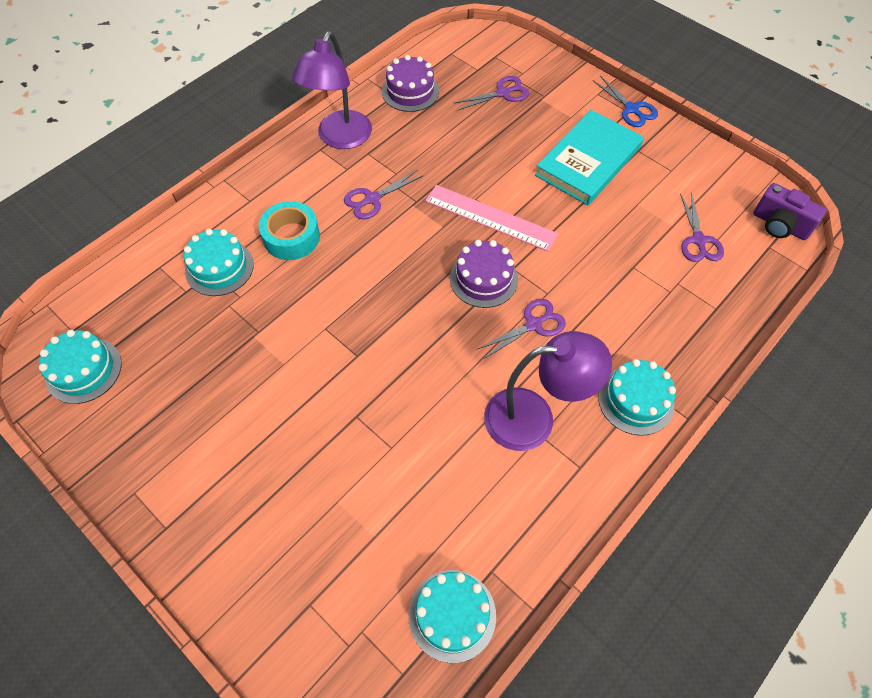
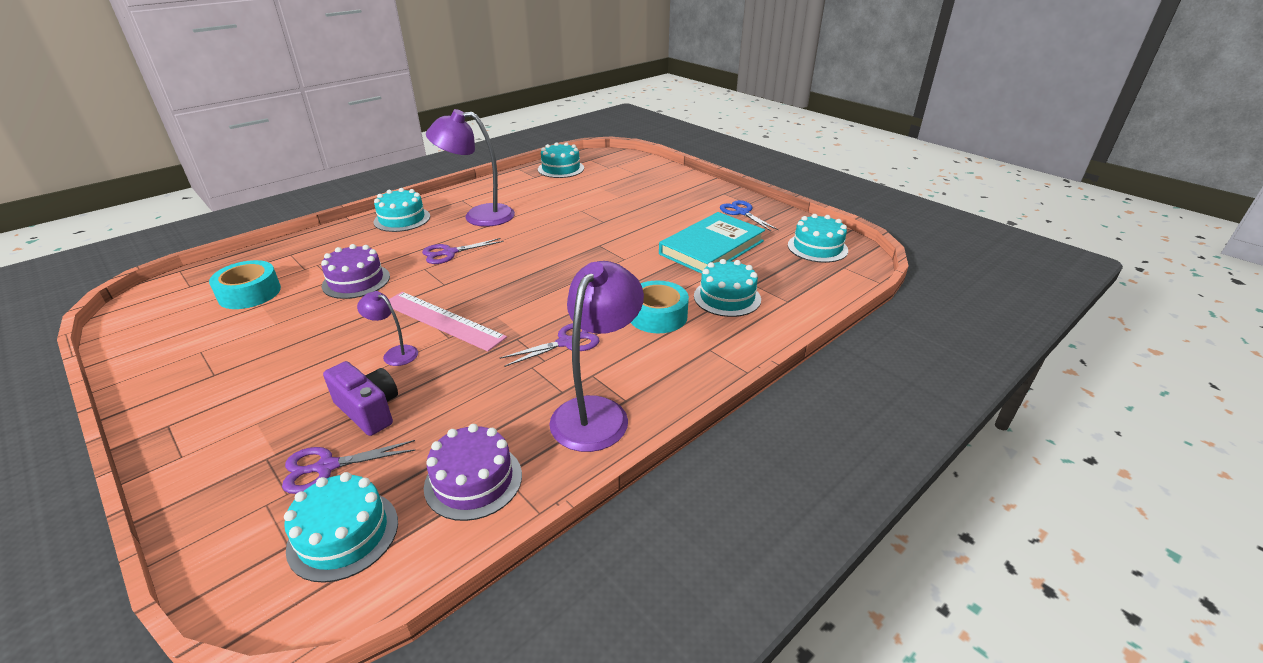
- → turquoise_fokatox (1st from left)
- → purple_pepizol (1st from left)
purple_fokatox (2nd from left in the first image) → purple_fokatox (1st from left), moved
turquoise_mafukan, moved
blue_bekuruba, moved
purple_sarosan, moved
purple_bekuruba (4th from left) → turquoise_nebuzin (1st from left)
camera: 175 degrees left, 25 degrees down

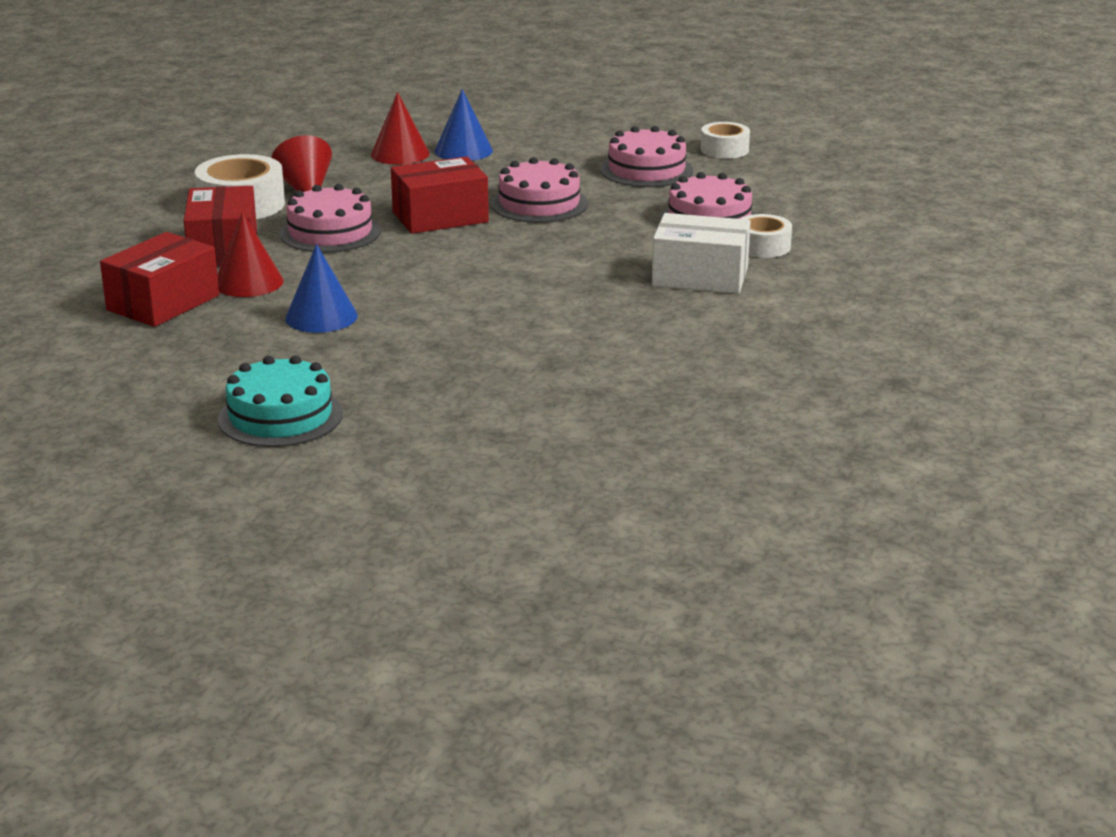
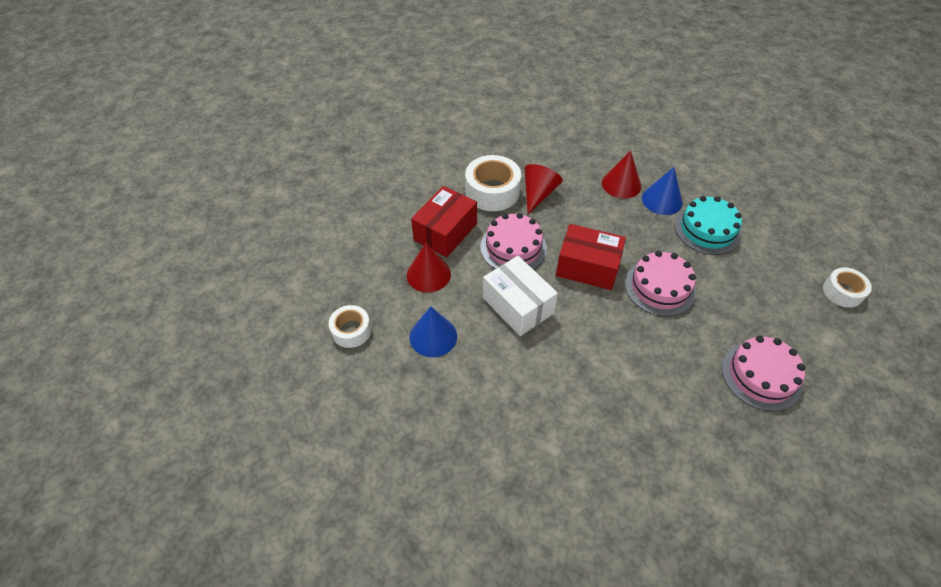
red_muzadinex (1st from left) → -
pink_fokatox (3rd from left) → -
turquoise_fokatox, moved
white_muzadinex, moved
white_nebuzin (3rd from left in the first image) → white_nebuzin (1st from left), moved
camera: 40 degrees right, 25 degrees up

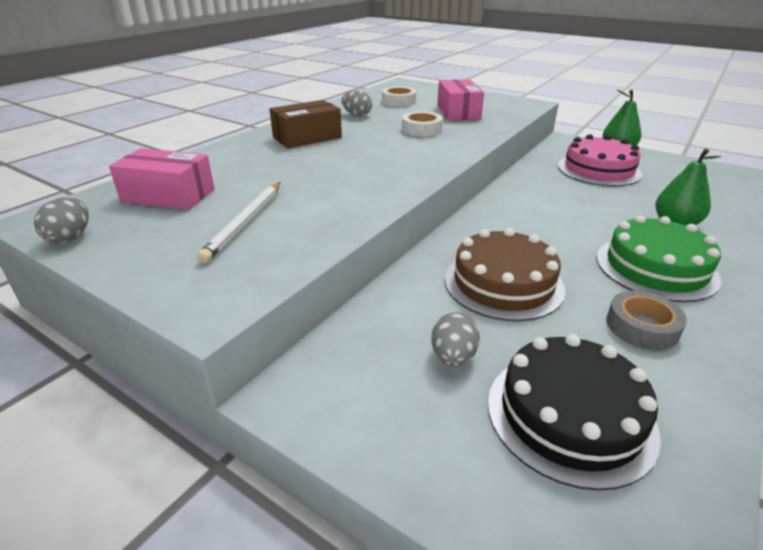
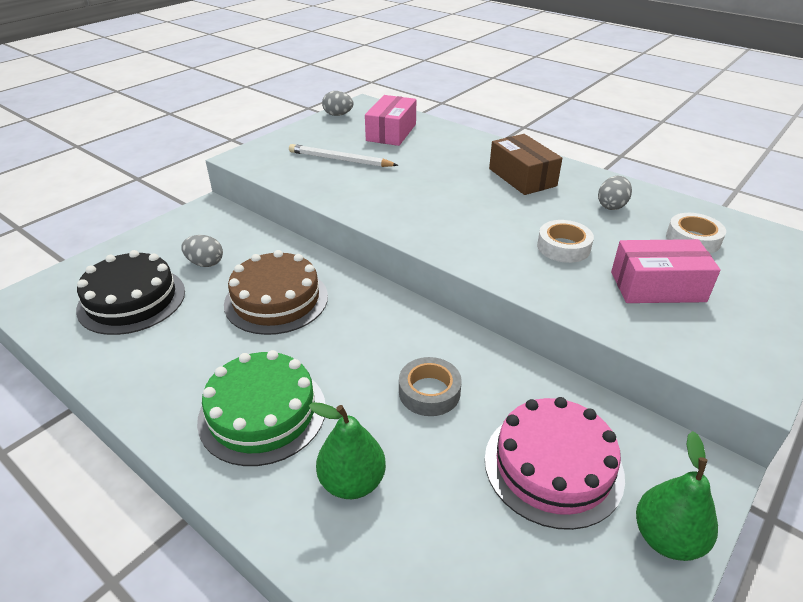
grey_nebuzin, moved
camera: 95 degrees right, 5 degrees up

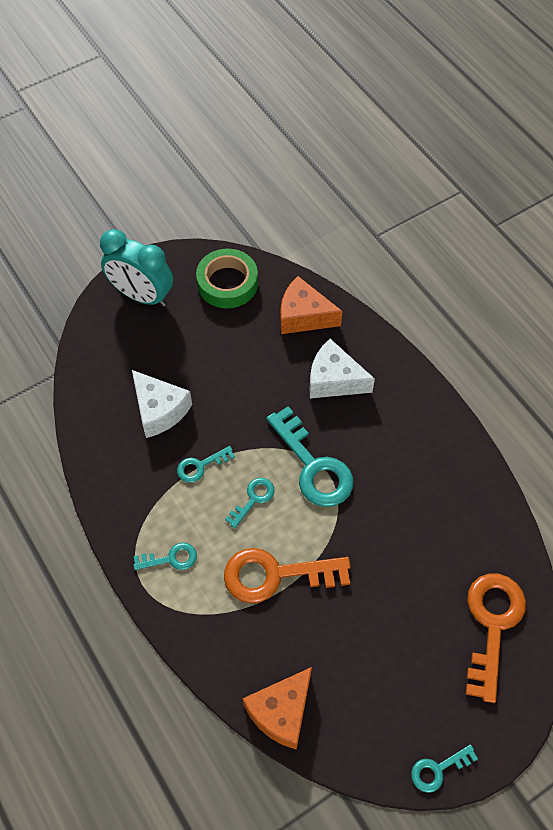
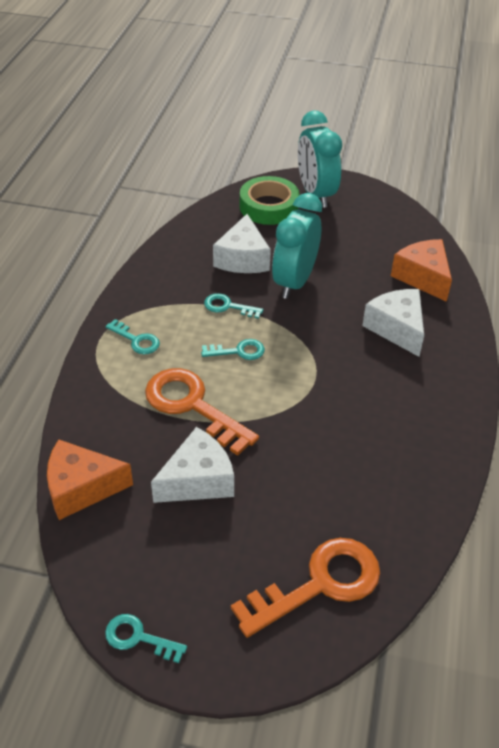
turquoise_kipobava (4th from left) → -
- → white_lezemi (1st from left)
- → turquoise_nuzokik (1st from left)
green_nebuzin, moved
camera: 45 degrees right, 15 degrees down

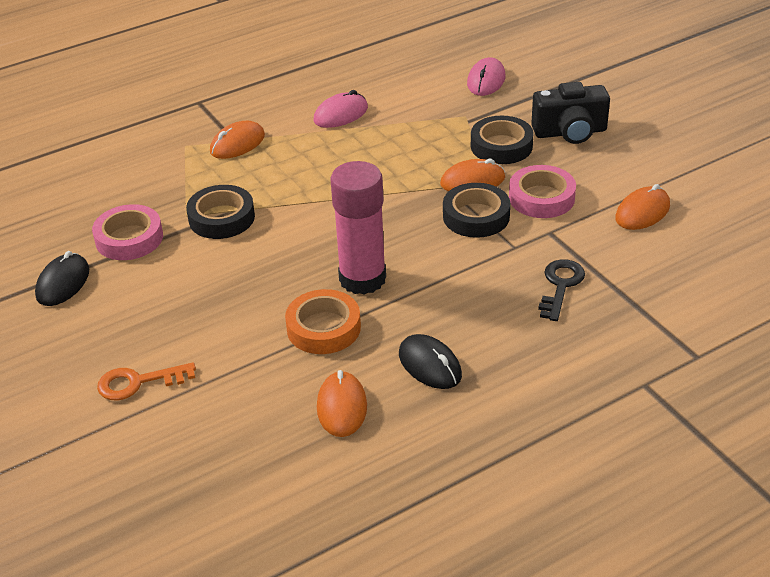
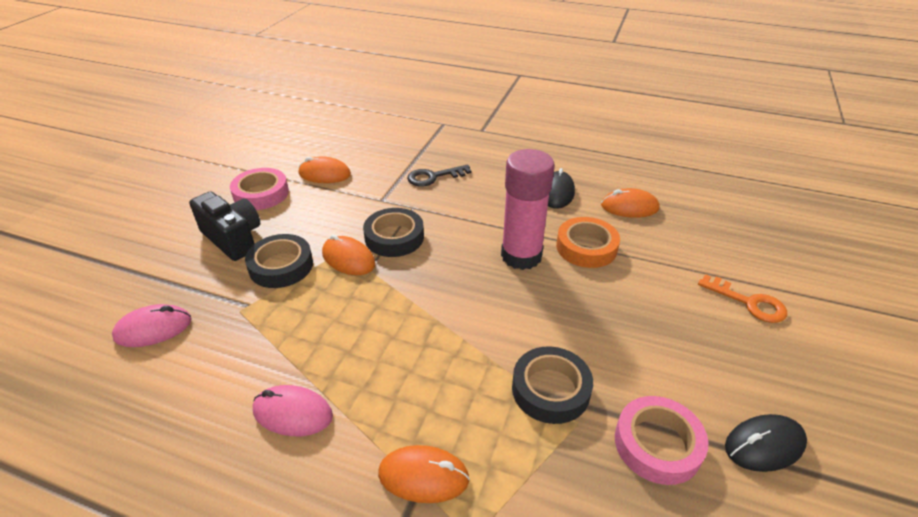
pink_nebuzin (2nd from left in the first image) → pink_nebuzin (1st from left), moved
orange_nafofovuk (2nd from left in the first image) → orange_nafofovuk (4th from left), 45 degrees clockwise
camera: 130 degrees left, 0 degrees up

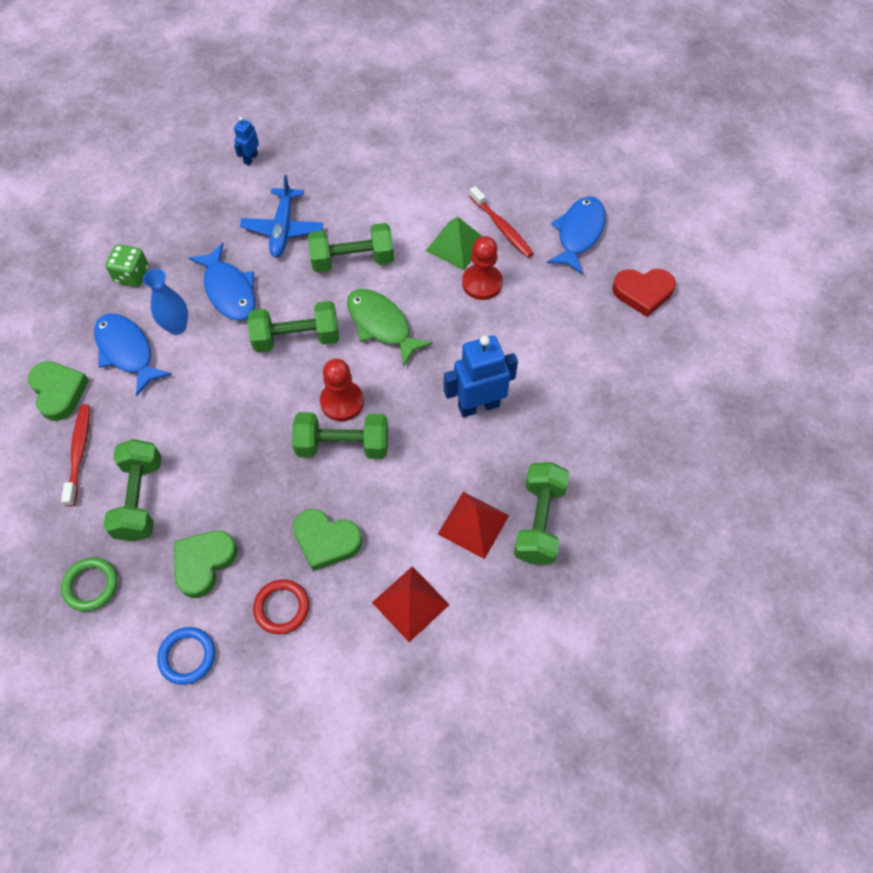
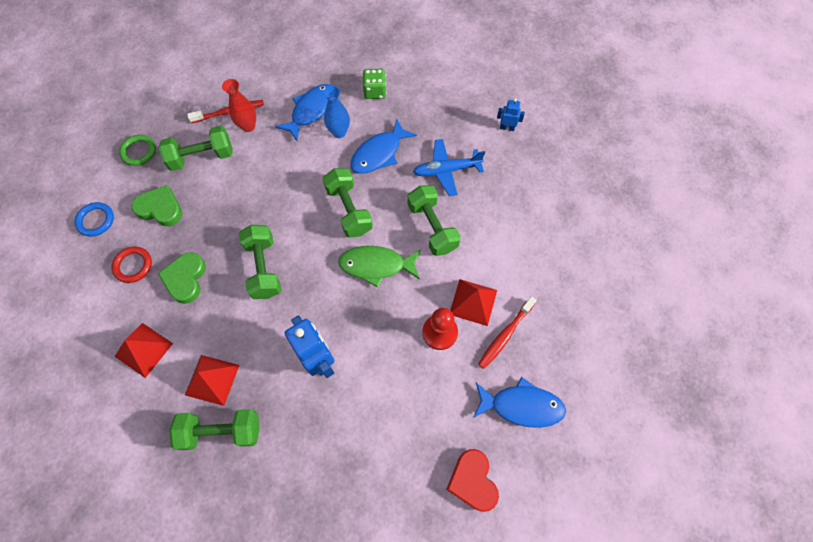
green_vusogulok (1st from left) → -
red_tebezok (1st from left) → -
- → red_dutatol
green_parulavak → red_parulavak (3rd from left)
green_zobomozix, 120 degrees counterclockwise
camera: 75 degrees right, 5 degrees up

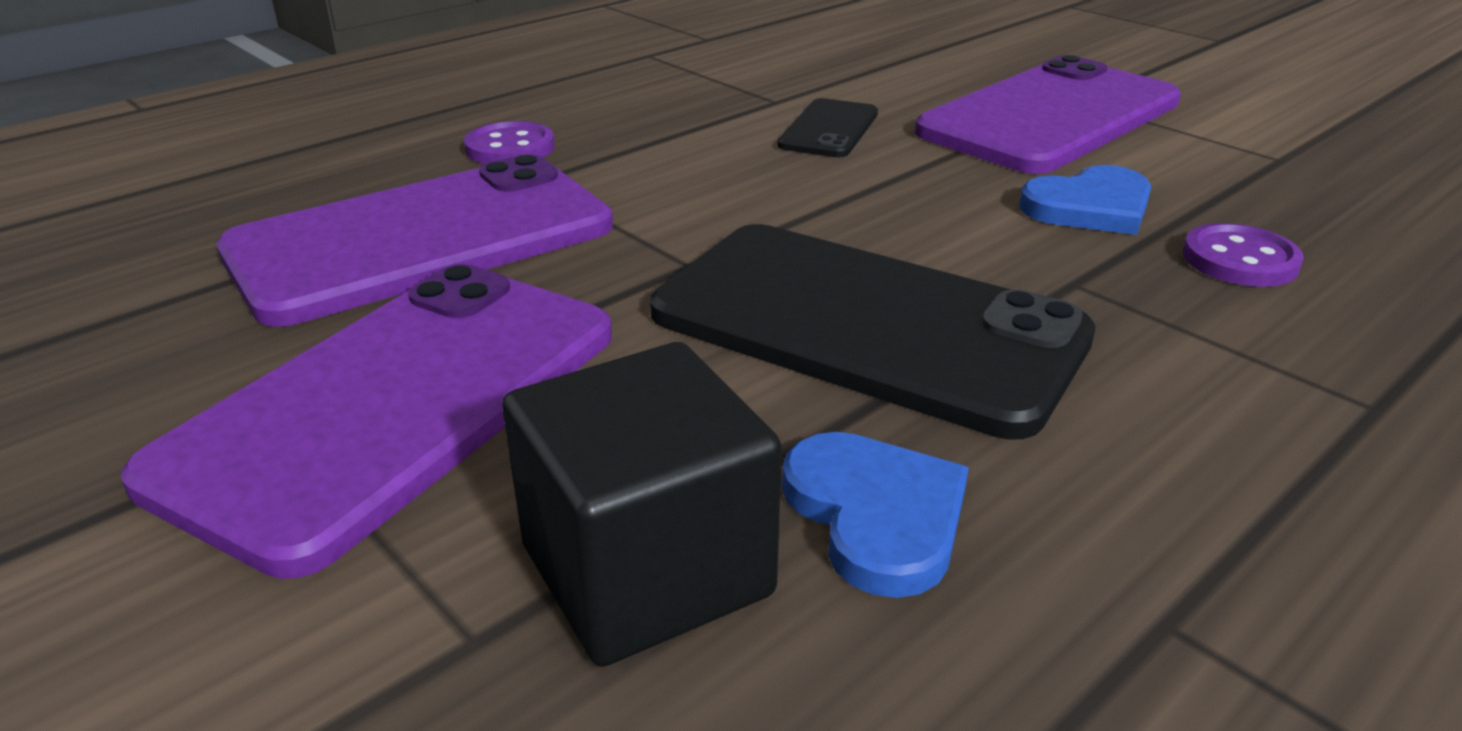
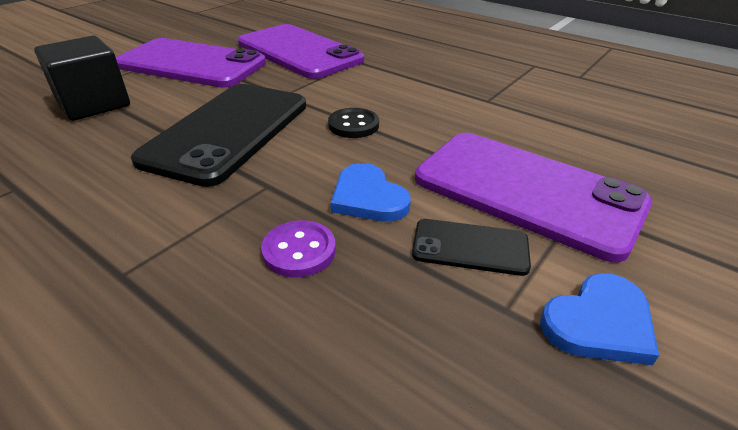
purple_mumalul (1st from left) → -
- → black_mumalul
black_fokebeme (1st from left in the first image) → black_fokebeme (2nd from left), moved
blue_vusogulok (1st from left in the first image) → blue_vusogulok (2nd from left), moved
camera: 80 degrees right, 5 degrees up

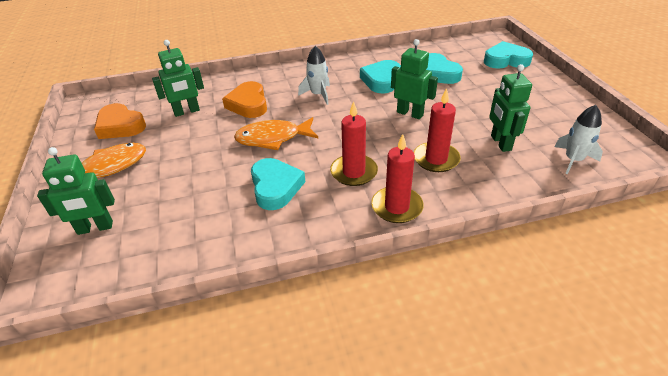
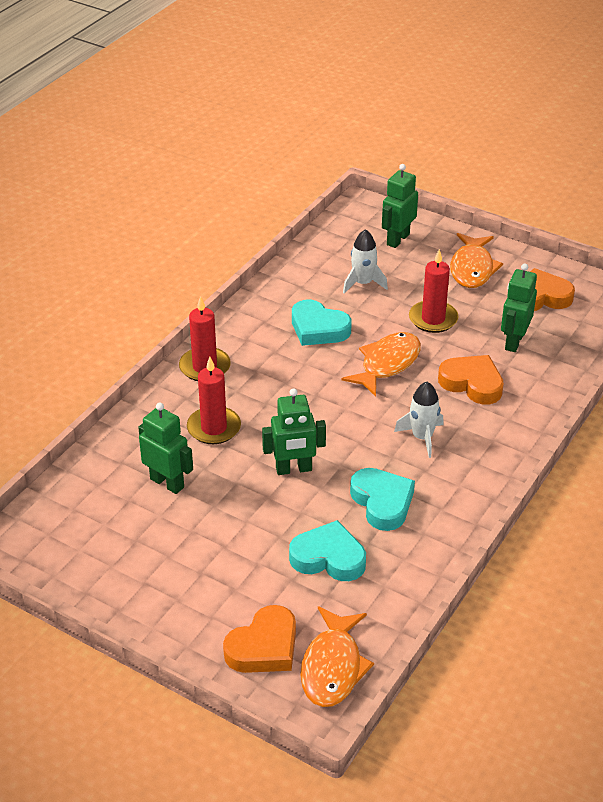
- → orange_zobomozix (1st from left)
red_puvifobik (1st from left in the first image) → red_puvifobik (3rd from left), moved
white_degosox (2nd from left in the first image) → white_degosox (1st from left), moved
turquoise_vusogulok (4th from left) → orange_vusogulok (1st from left)
camera: 135 degrees right, 0 degrees up

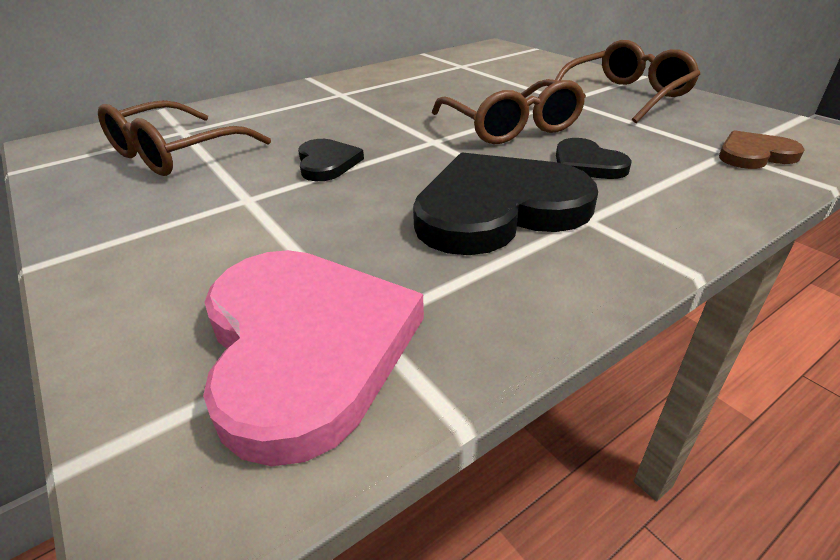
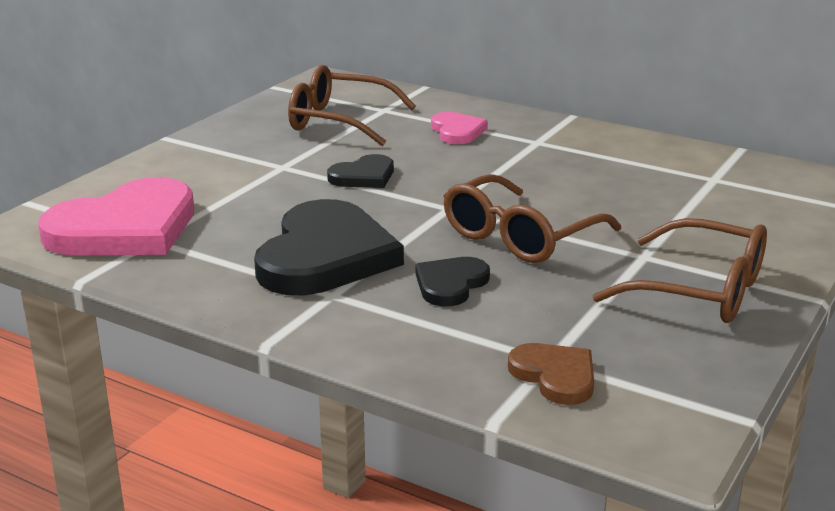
- → pink_vusogulok (2nd from left)
black_vusogulok (2nd from left in the first image) → black_vusogulok (1st from left), 60 degrees clockwise
camera: 65 degrees right, 10 degrees down

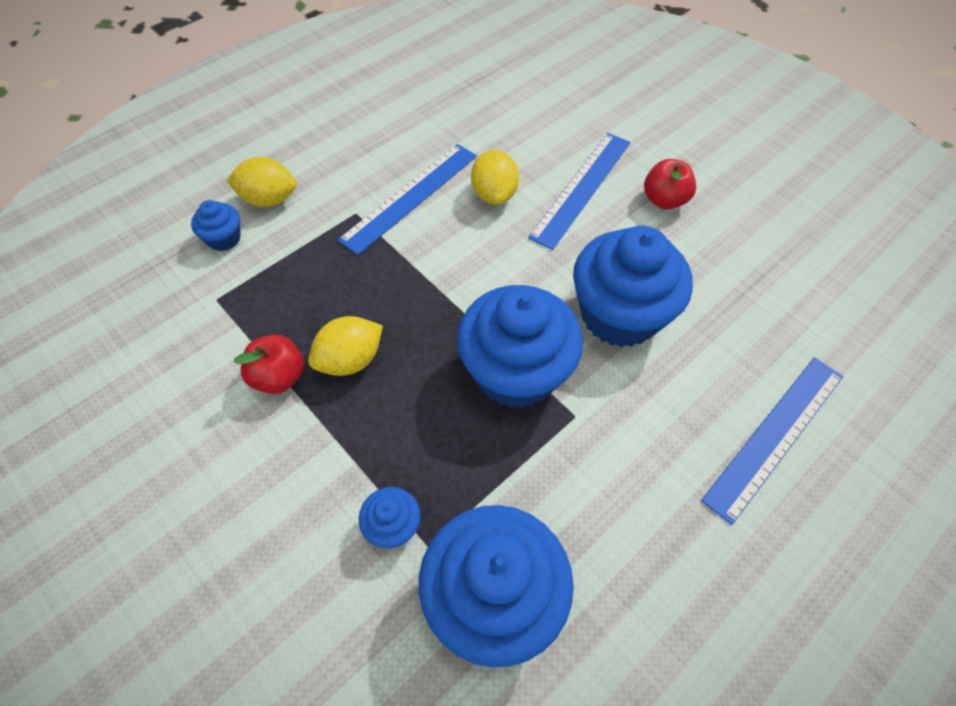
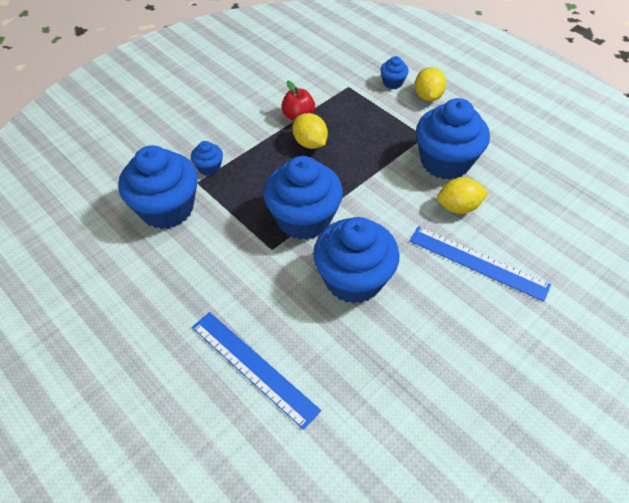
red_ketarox (2nd from left) → -
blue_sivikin (1st from left) → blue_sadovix (6th from left)
camera: 90 degrees right, 5 degrees down

